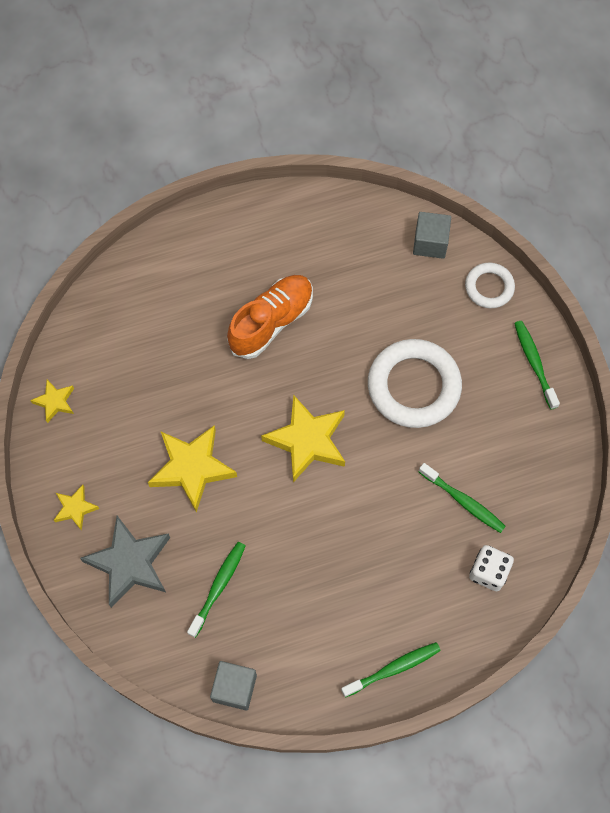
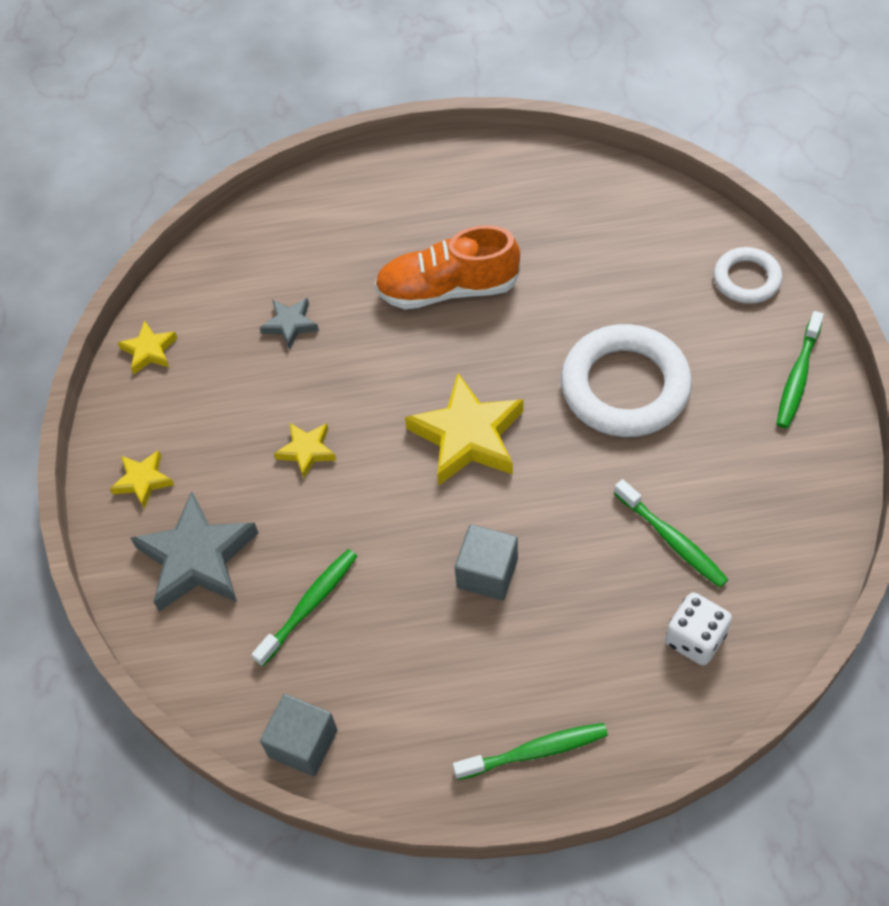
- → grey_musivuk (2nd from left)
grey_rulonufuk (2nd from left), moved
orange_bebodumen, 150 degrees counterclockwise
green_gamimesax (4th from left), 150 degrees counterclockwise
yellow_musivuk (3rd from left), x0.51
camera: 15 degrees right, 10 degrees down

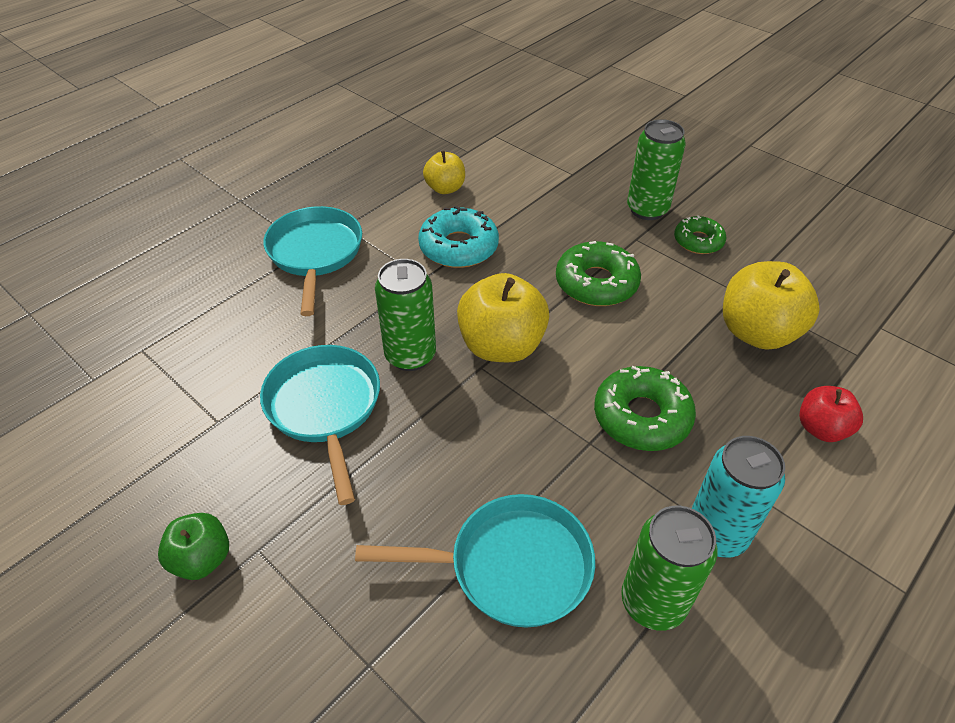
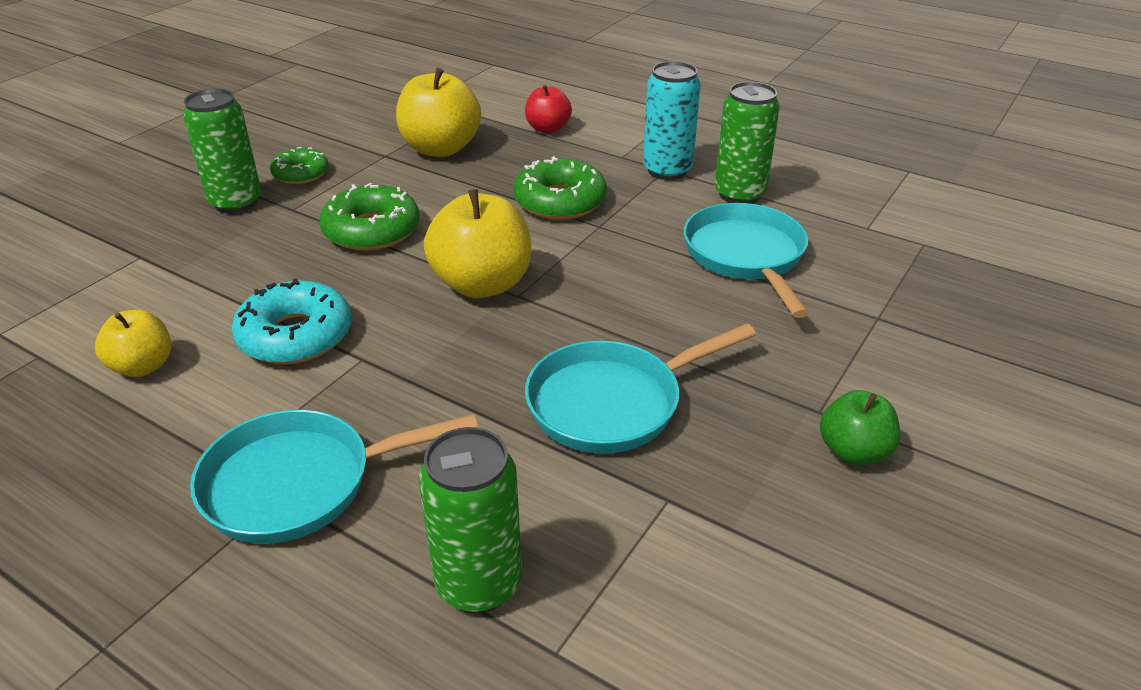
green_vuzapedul (1st from left in the first image) → green_vuzapedul (2nd from left), moved
camera: 100 degrees left, 10 degrees down

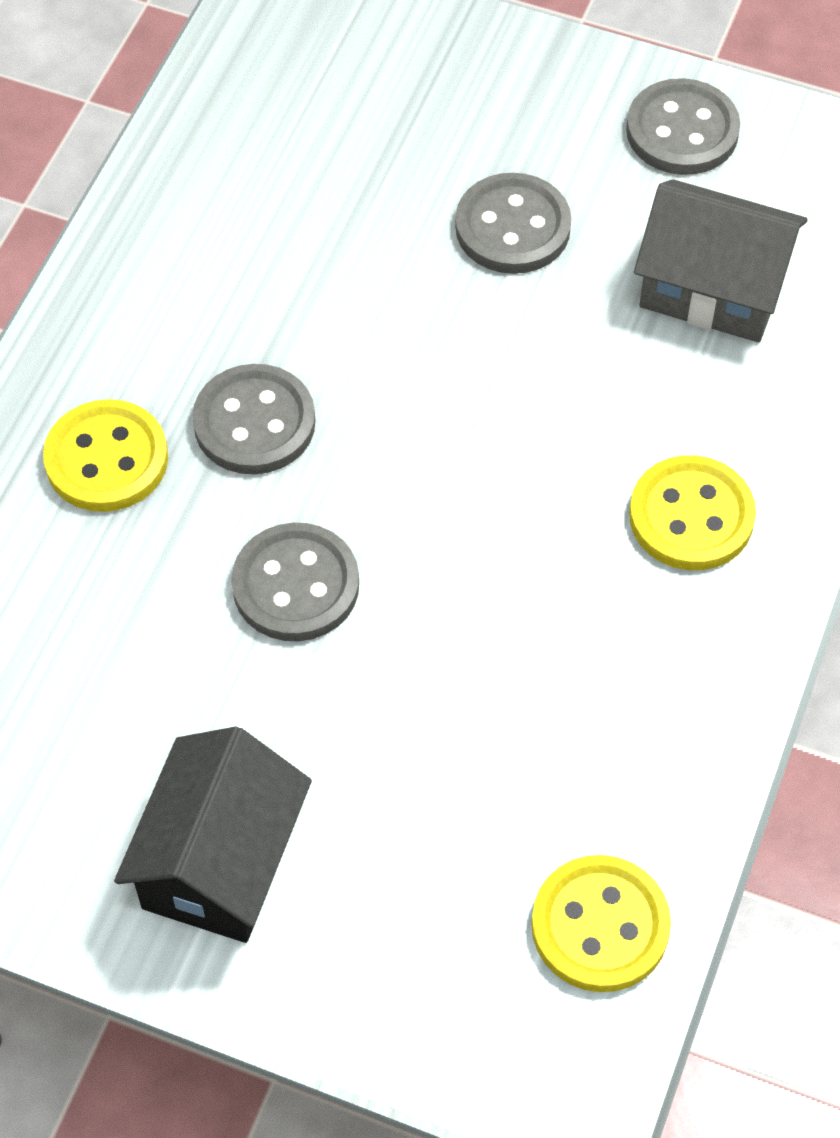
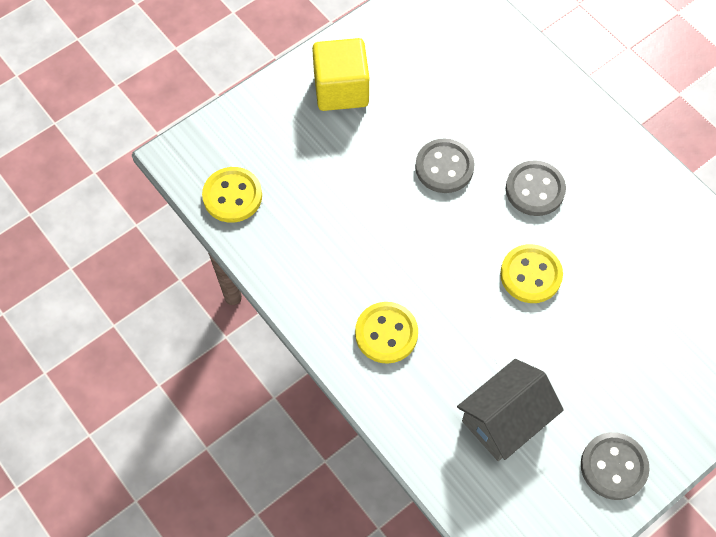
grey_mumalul (3rd from left) → -
yellow_mumalul (1st from left in the first image) → yellow_mumalul (3rd from left), moved
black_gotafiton → yellow_rulonufuk
camera: 120 degrees right, 5 degrees up

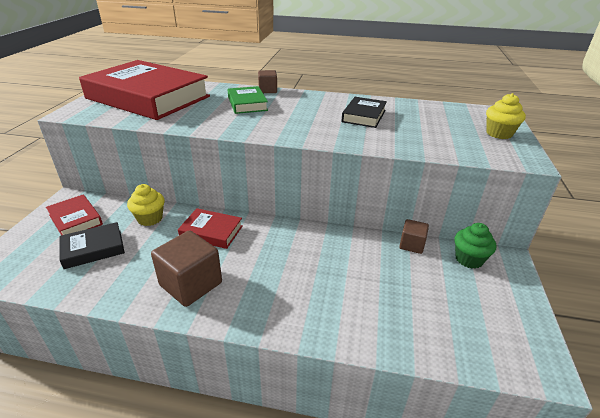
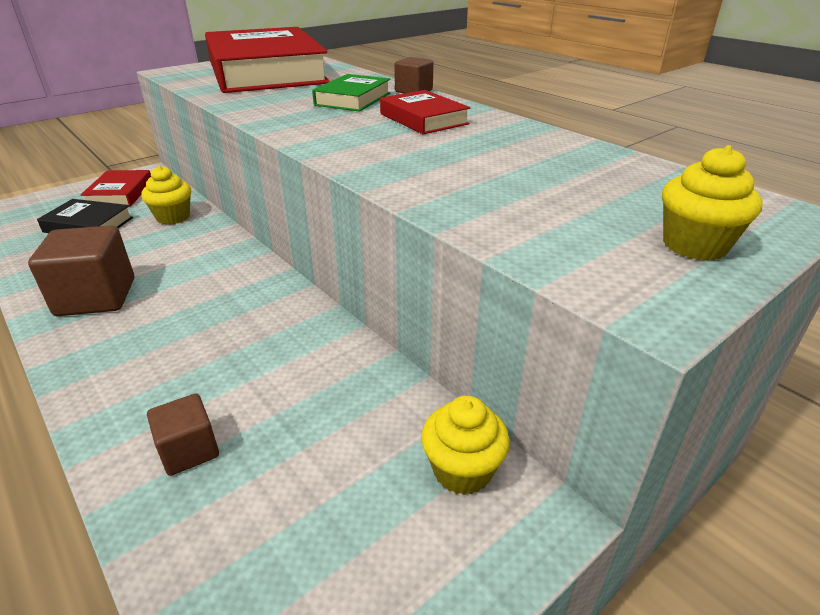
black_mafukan (2nd from left) → -
red_mafukan (3rd from left), moved
brown_rulonufuk (3rd from left in the first image) → brown_rulonufuk (2nd from left), moved
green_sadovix → yellow_sadovix (2nd from left)
camera: 40 degrees right, 0 degrees up

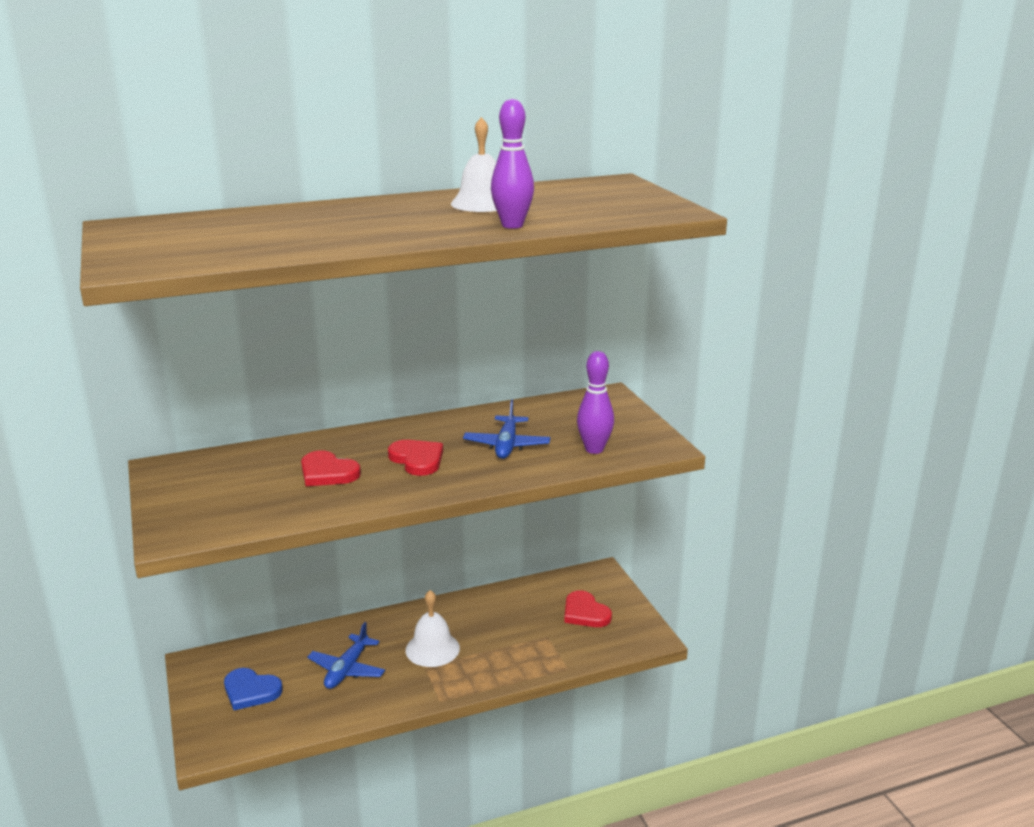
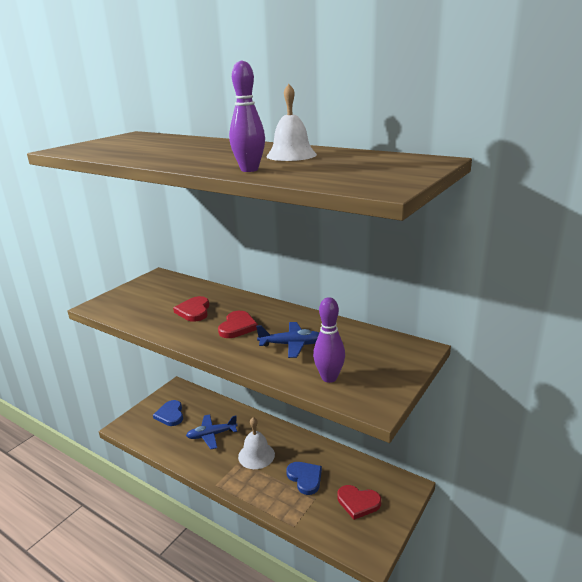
- → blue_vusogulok (2nd from left)
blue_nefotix (2nd from left), 150 degrees counterclockwise
red_vusogulok (3rd from left), 90 degrees counterclockwise
camera: 55 degrees right, 0 degrees up

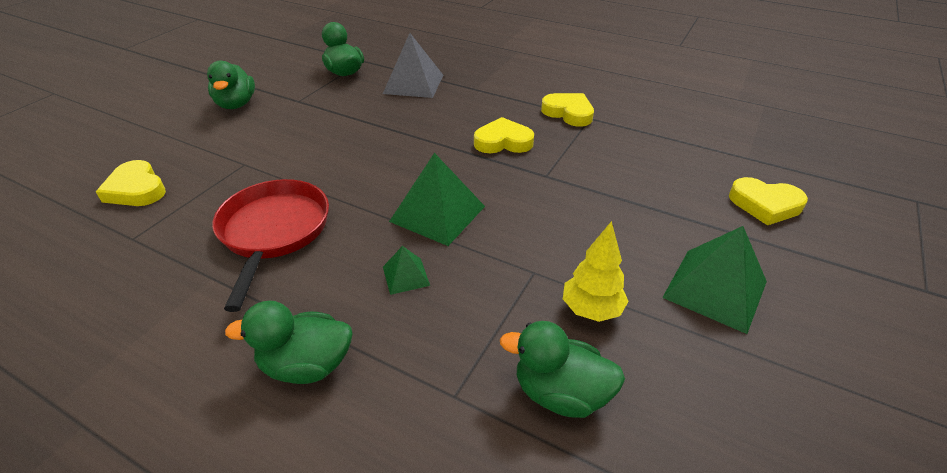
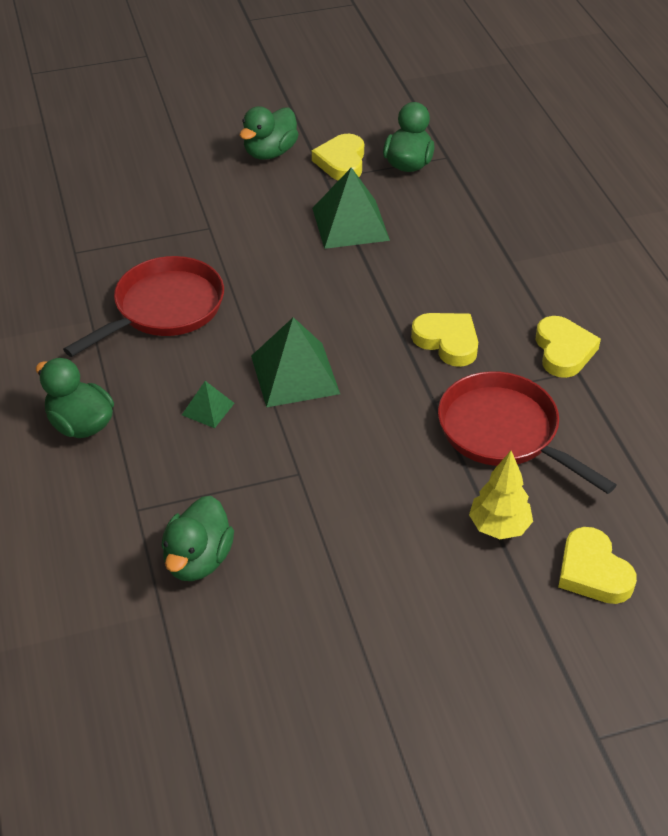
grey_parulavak → -
- → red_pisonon (2nd from left)
yellow_vusogulok (1st from left), moved
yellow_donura, moved
green_parulavak (3rd from left), moved
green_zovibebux (4th from left in the first image) → green_zovibebux (2nd from left), 135 degrees counterclockwise
camera: 45 degrees right, 5 degrees up

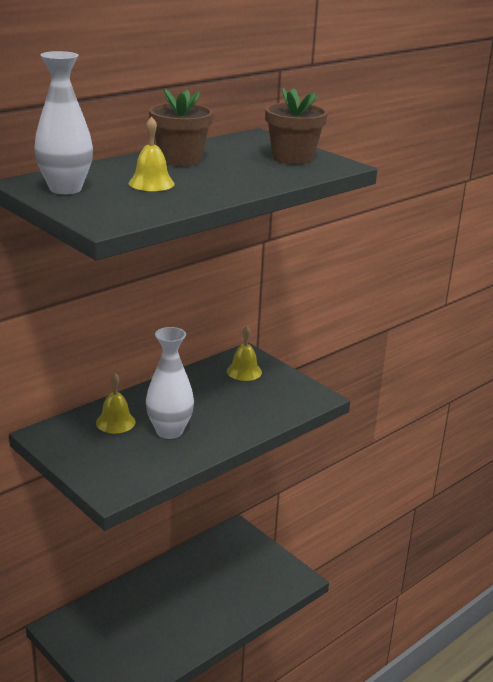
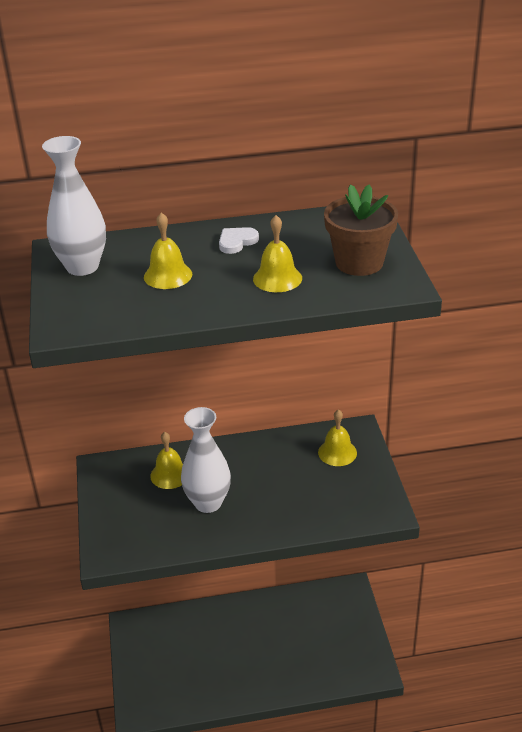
- → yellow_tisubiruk (3rd from left)
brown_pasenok (1st from left) → white_vusogulok
camera: 35 degrees right, 10 degrees up

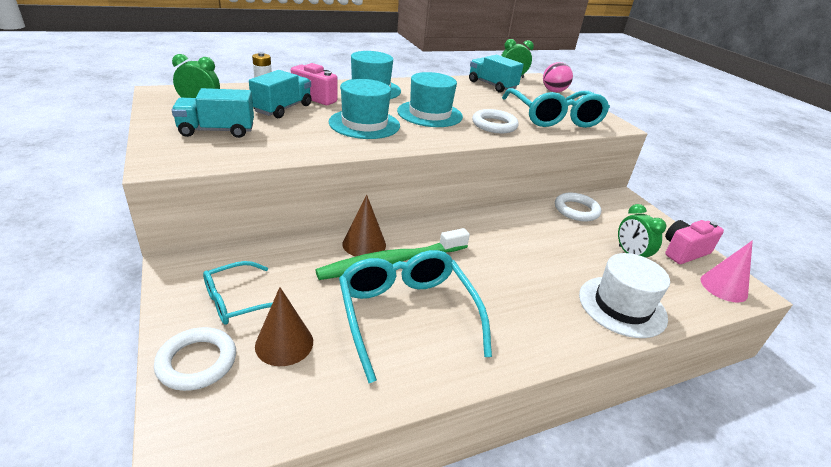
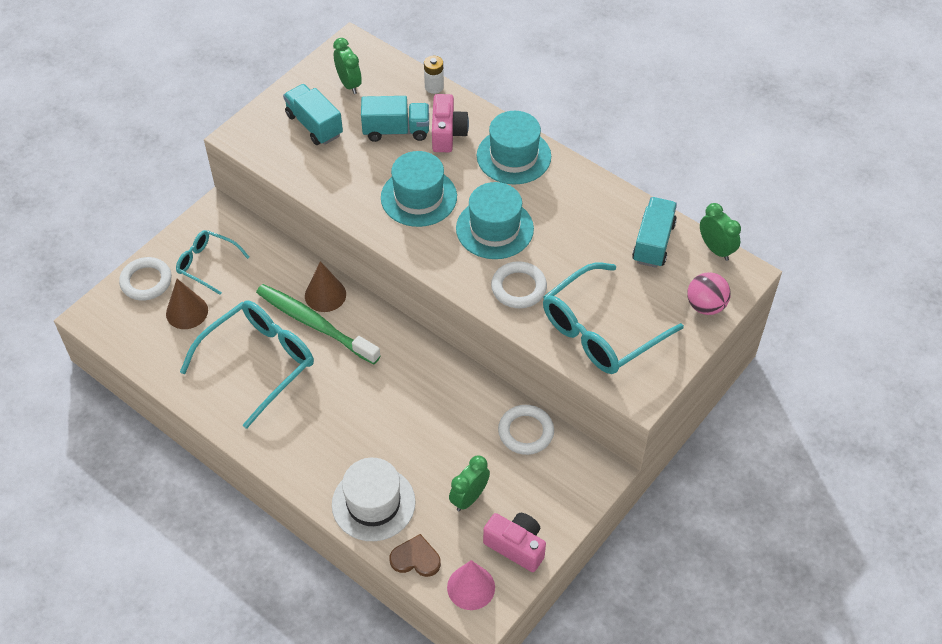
- → brown_vusogulok
camera: 65 degrees right, 20 degrees up

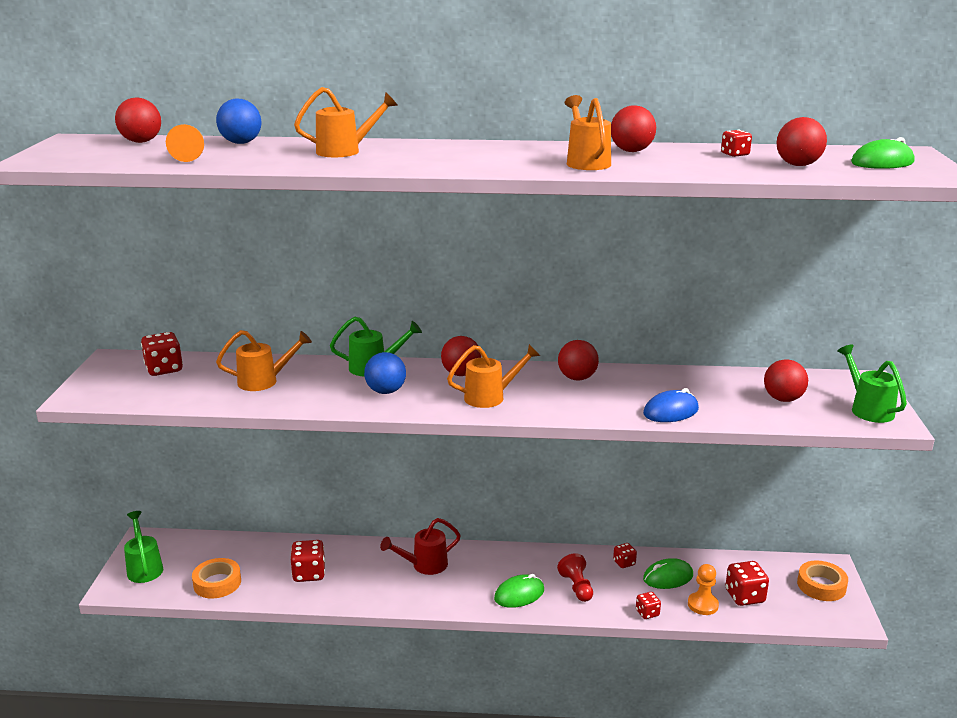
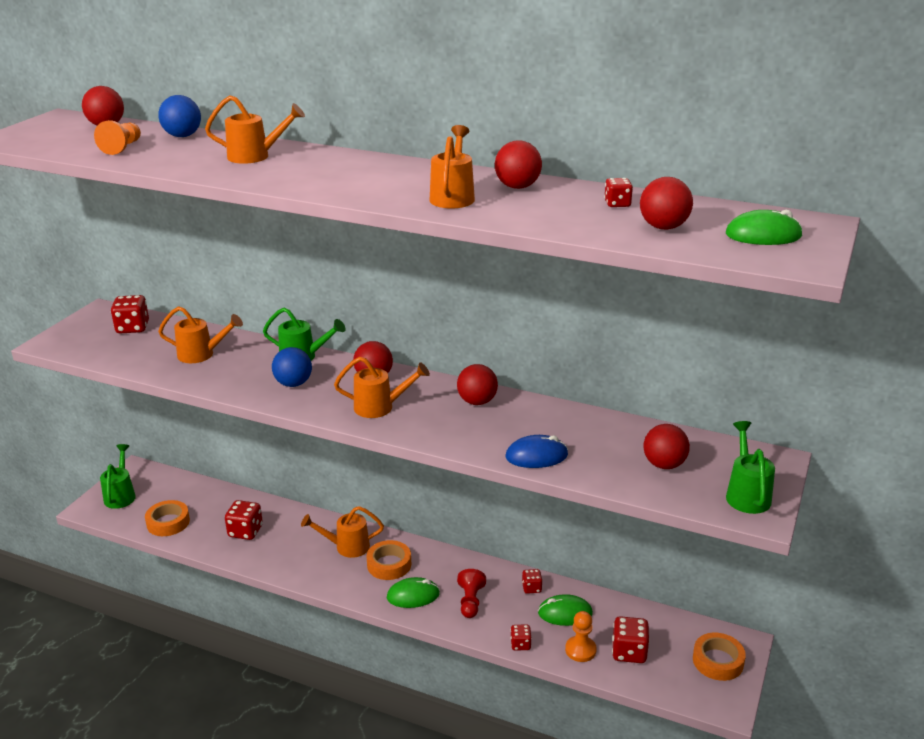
- → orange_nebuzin (2nd from left)
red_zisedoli → orange_zisedoli (3rd from left)
camera: 20 degrees right, 5 degrees up

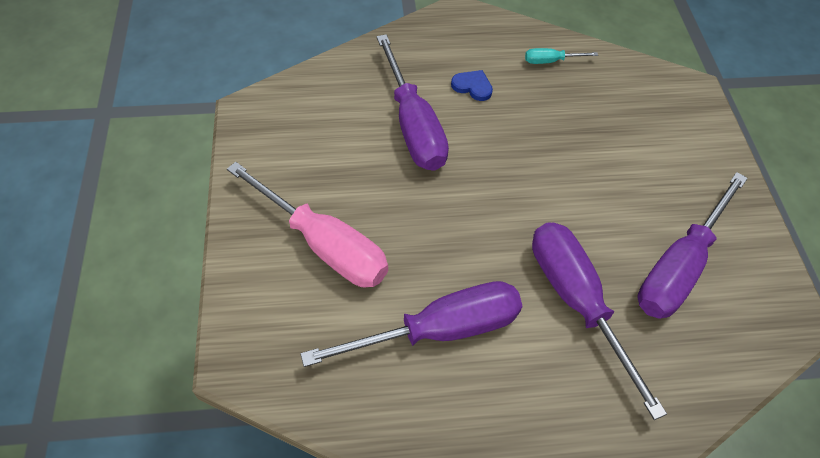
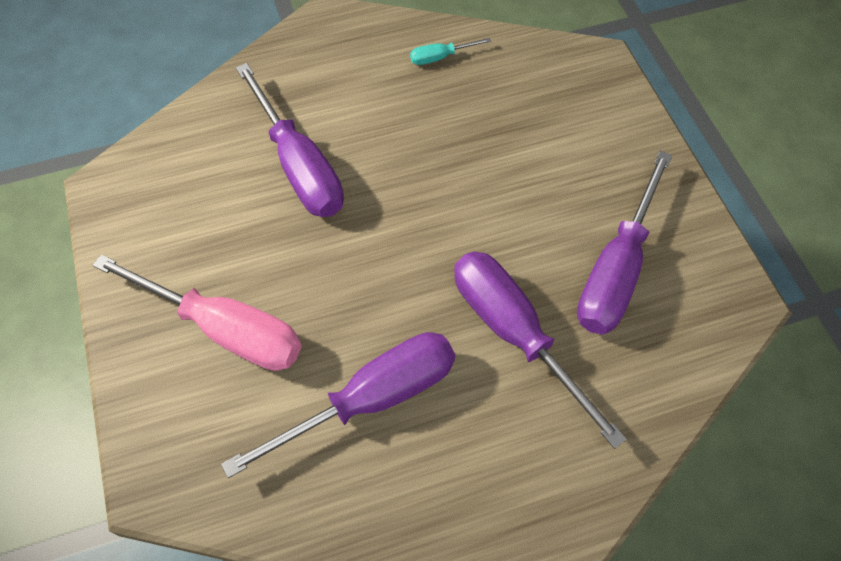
blue_vusogulok → -
camera: 10 degrees left, 5 degrees up

